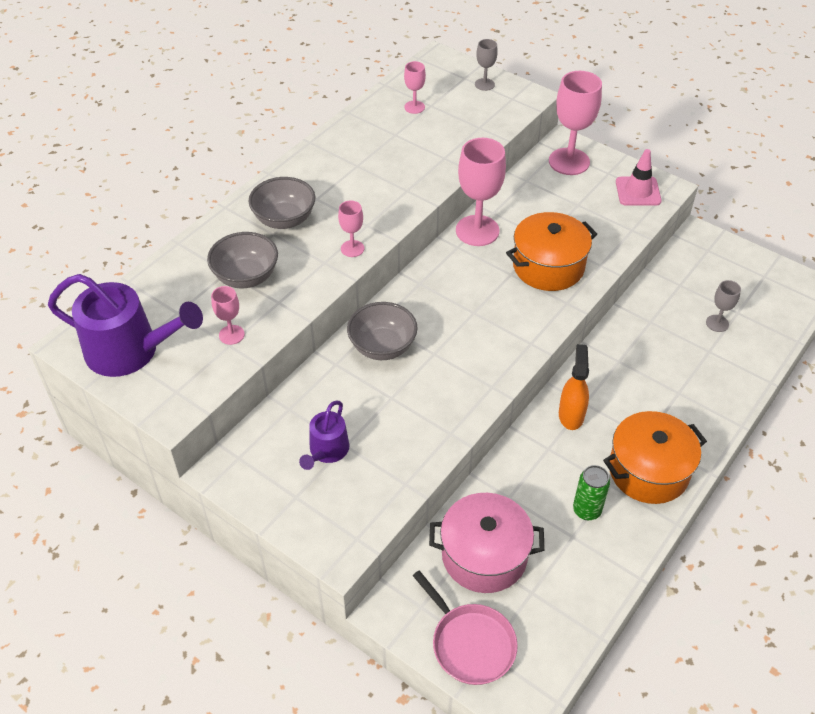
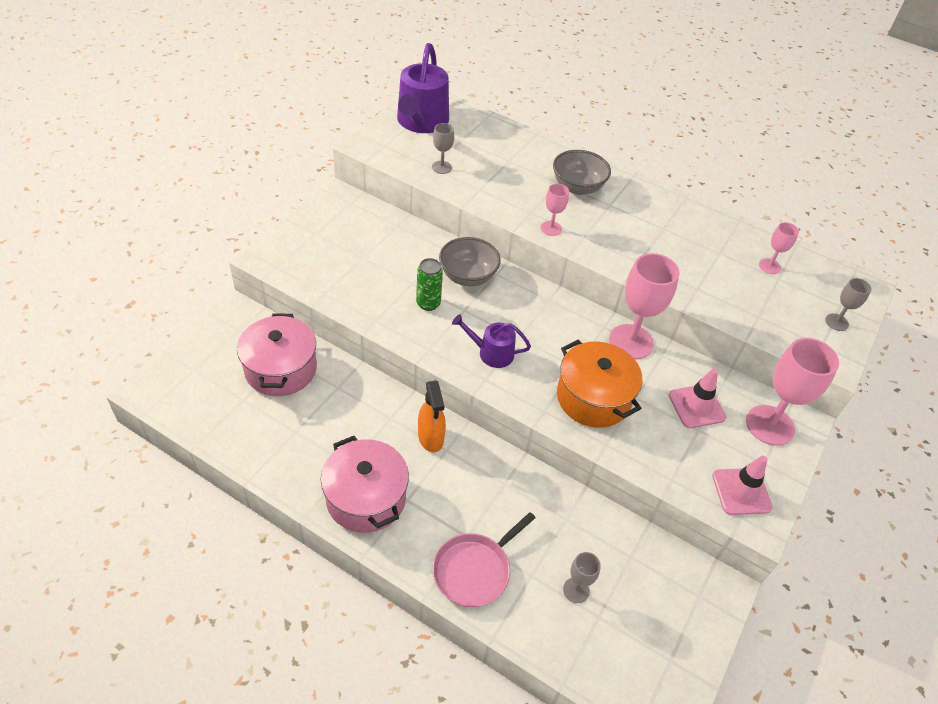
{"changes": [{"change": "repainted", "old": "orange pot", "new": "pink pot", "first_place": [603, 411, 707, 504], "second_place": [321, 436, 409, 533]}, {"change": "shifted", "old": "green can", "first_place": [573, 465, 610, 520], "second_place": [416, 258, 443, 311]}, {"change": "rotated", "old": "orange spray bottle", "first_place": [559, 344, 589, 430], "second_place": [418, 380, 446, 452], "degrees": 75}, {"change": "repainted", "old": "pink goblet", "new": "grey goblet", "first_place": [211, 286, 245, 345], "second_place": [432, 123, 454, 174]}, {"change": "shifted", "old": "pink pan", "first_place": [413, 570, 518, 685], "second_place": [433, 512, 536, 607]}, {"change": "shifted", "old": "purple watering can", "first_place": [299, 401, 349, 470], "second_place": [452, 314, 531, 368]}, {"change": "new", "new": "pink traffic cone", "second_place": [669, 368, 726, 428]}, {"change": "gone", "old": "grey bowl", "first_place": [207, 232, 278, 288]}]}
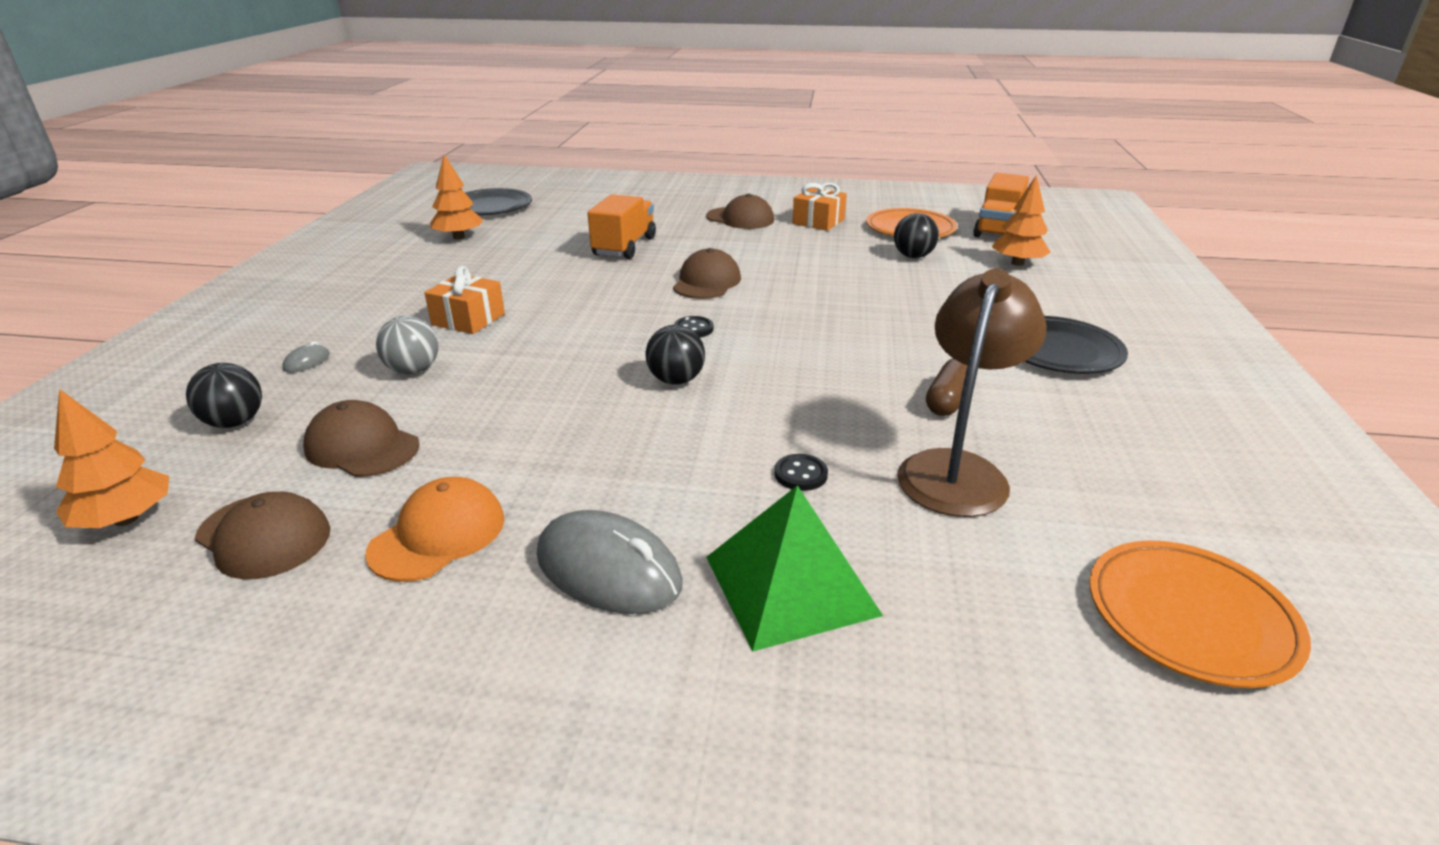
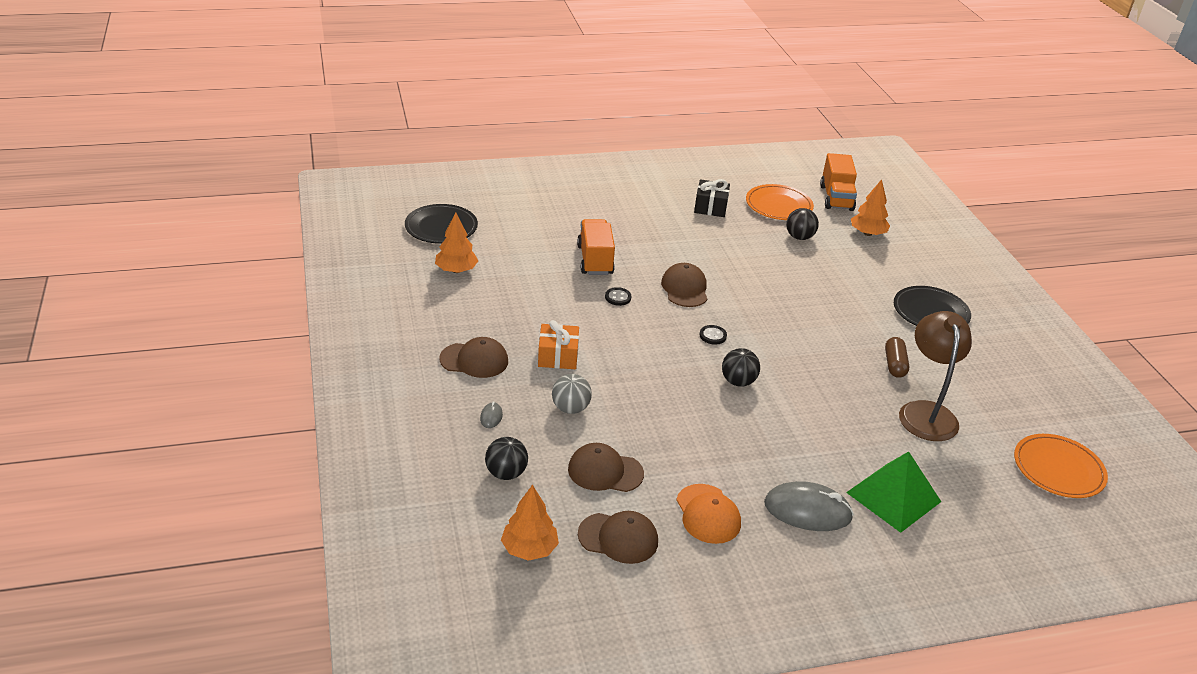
{"changes": [{"change": "shifted", "old": "brown cap", "first_place": [706, 194, 774, 229], "second_place": [439, 337, 508, 378]}, {"change": "shifted", "old": "black button", "first_place": [775, 454, 828, 491], "second_place": [605, 287, 631, 306]}, {"change": "rotated", "old": "orange cap", "first_place": [365, 477, 504, 582], "second_place": [676, 484, 741, 544], "degrees": 150}, {"change": "repainted", "old": "orange gift", "new": "black gift", "first_place": [792, 183, 847, 231], "second_place": [694, 179, 730, 217]}]}
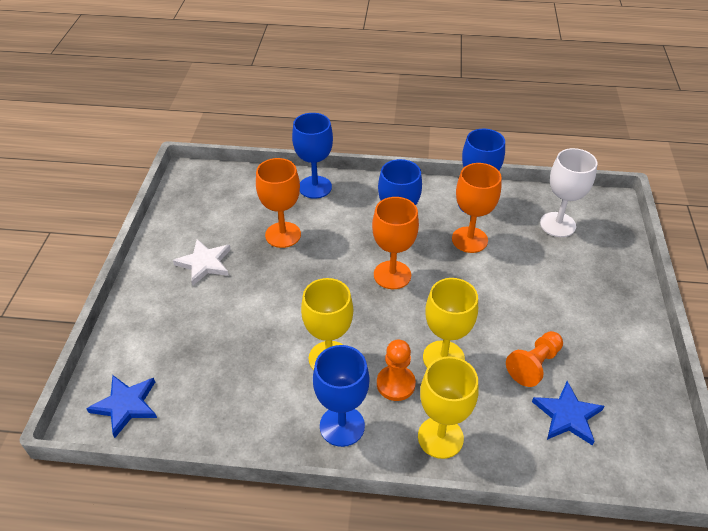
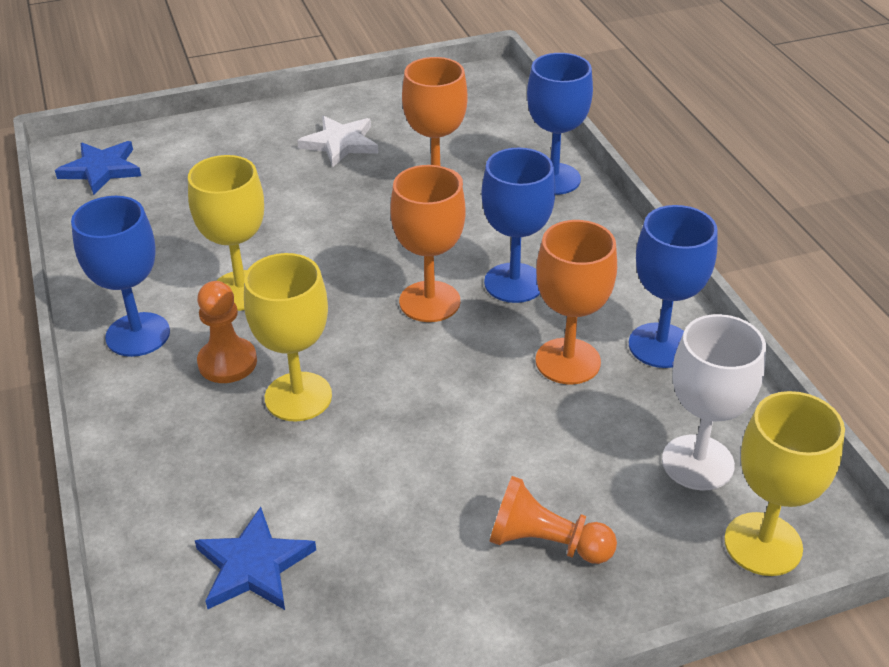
{"changes": [{"change": "shifted", "old": "orange pawn", "first_place": [506, 331, 563, 387], "second_place": [489, 476, 617, 564]}, {"change": "shifted", "old": "yellow goblet", "first_place": [418, 356, 479, 459], "second_place": [724, 391, 845, 576]}]}
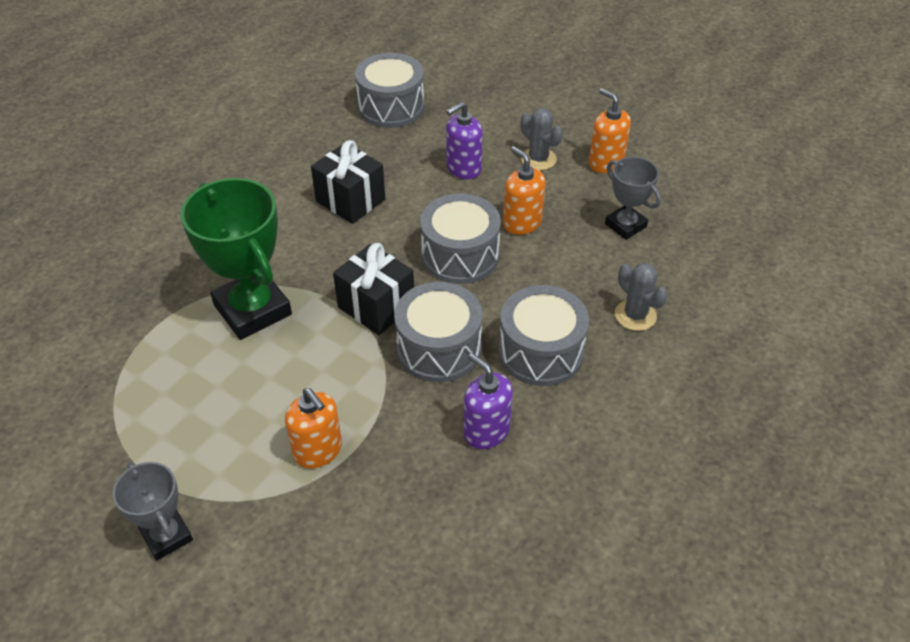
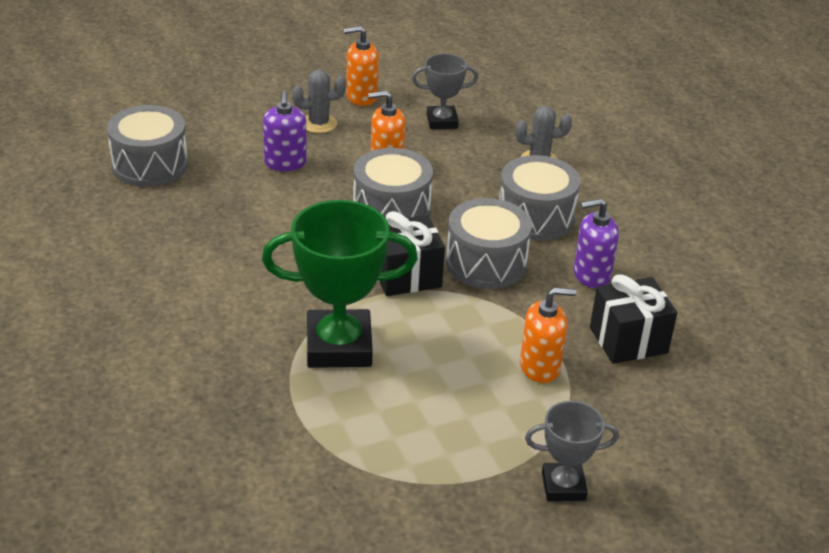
{"changes": [{"change": "shifted", "old": "black gift", "first_place": [311, 140, 385, 224], "second_place": [590, 274, 677, 364]}]}
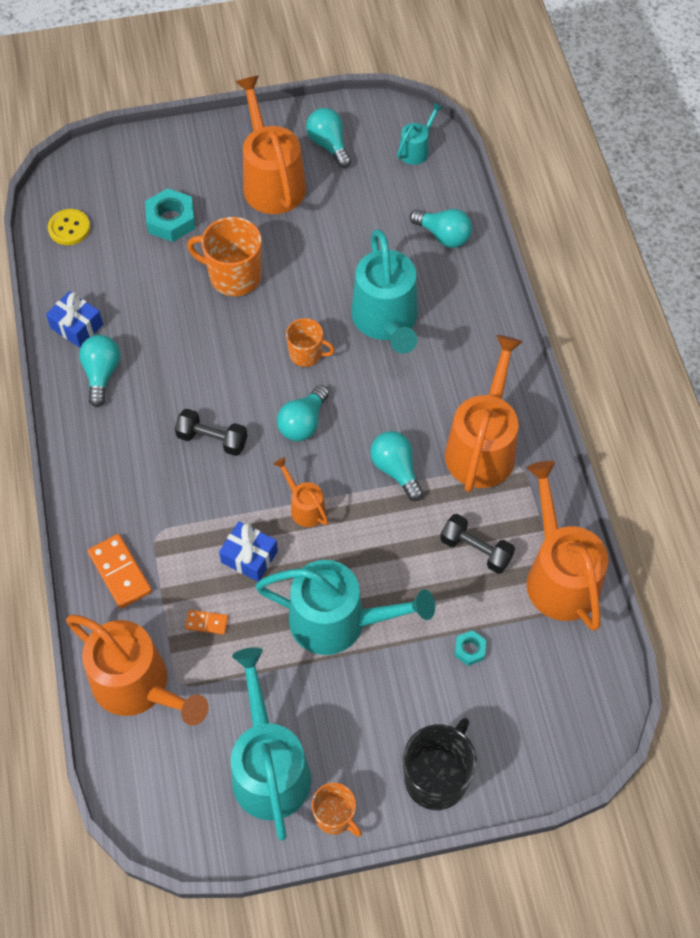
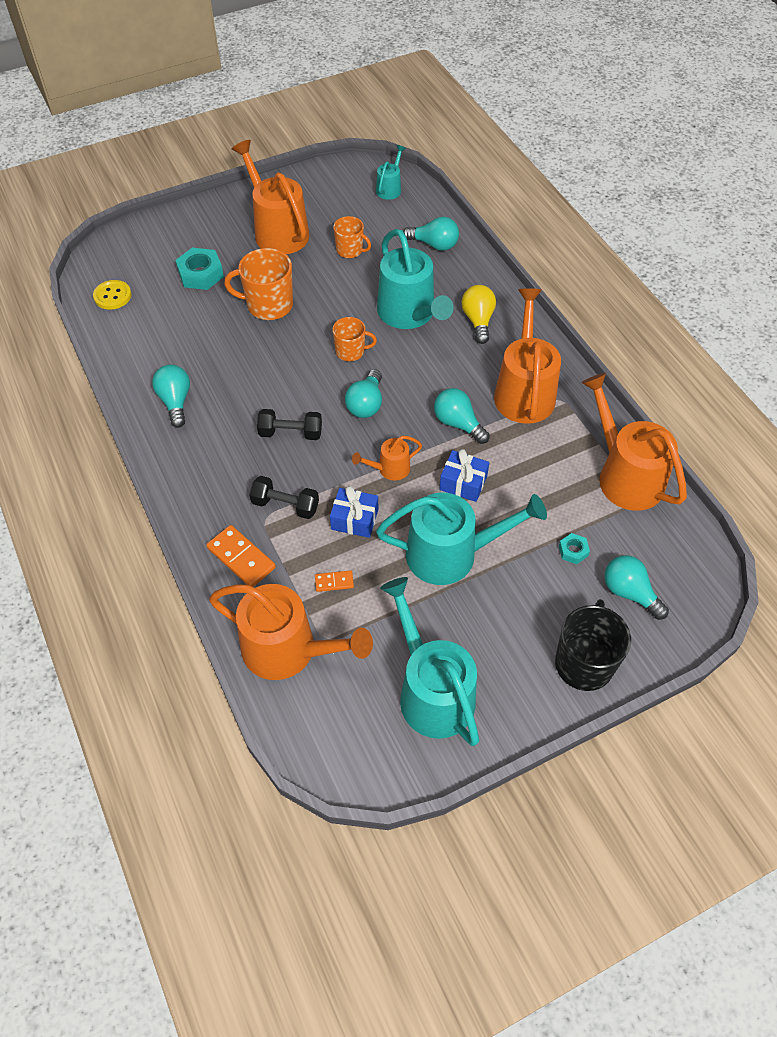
{"changes": [{"change": "shifted", "old": "black dumbbell", "first_place": [440, 514, 515, 574], "second_place": [249, 476, 319, 519]}, {"change": "shifted", "old": "orange mug", "first_place": [312, 783, 362, 837], "second_place": [333, 216, 371, 258]}, {"change": "rotated", "old": "orange watering can", "first_place": [274, 457, 328, 527], "second_place": [352, 436, 422, 480], "degrees": -60}, {"change": "shifted", "old": "blue gift", "first_place": [46, 291, 103, 348], "second_place": [439, 449, 489, 502]}, {"change": "new", "new": "yellow light bulb", "second_place": [462, 285, 496, 344]}, {"change": "shifted", "old": "turquoise light bulb", "first_place": [306, 108, 351, 168], "second_place": [604, 555, 669, 620]}]}
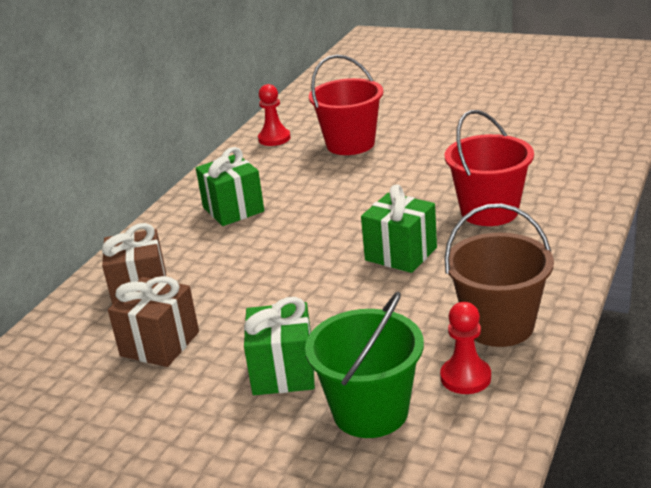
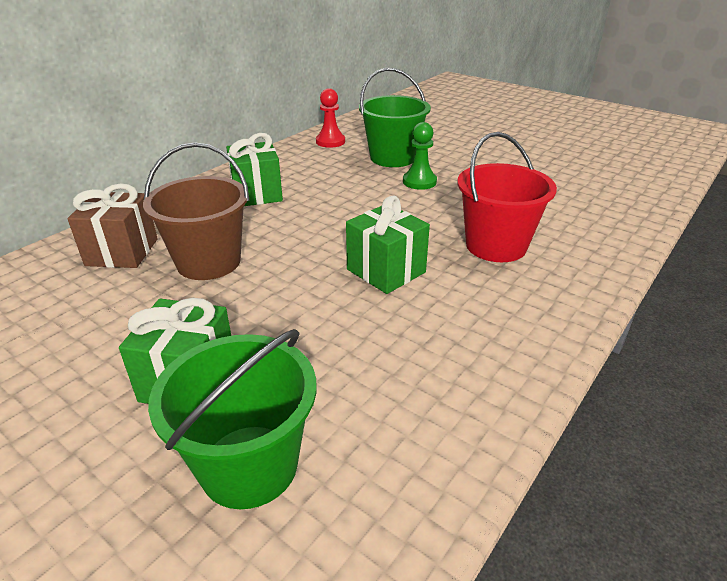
{"changes": [{"change": "shifted", "old": "brown bucket", "first_place": [444, 204, 554, 347], "second_place": [143, 142, 250, 280]}, {"change": "repainted", "old": "red bucket", "new": "green bucket", "first_place": [309, 55, 383, 155], "second_place": [359, 68, 431, 167]}, {"change": "new", "new": "green pawn", "second_place": [403, 122, 437, 190]}, {"change": "gone", "old": "brown gift", "first_place": [108, 276, 199, 367]}, {"change": "gone", "old": "red pawn", "first_place": [440, 302, 491, 394]}]}
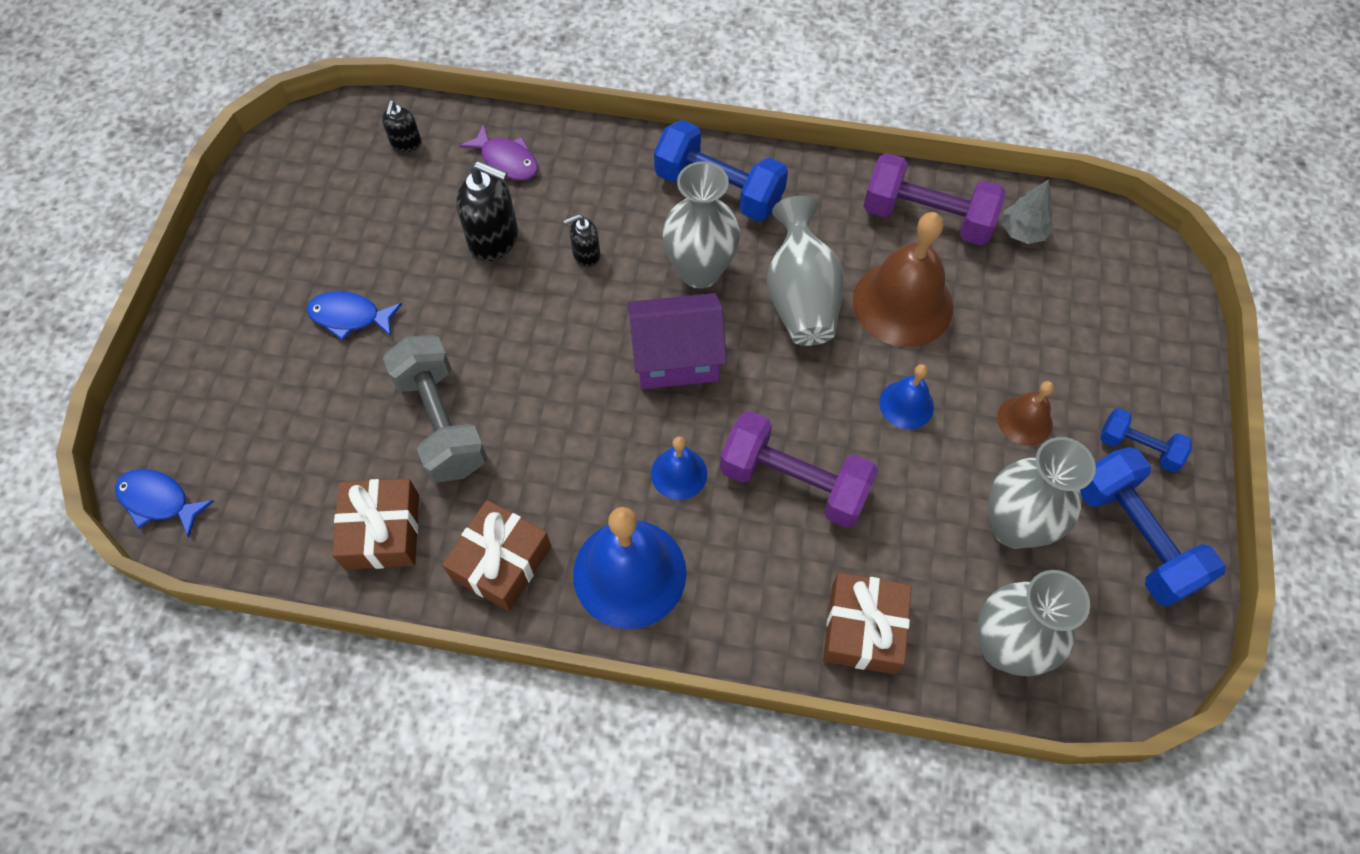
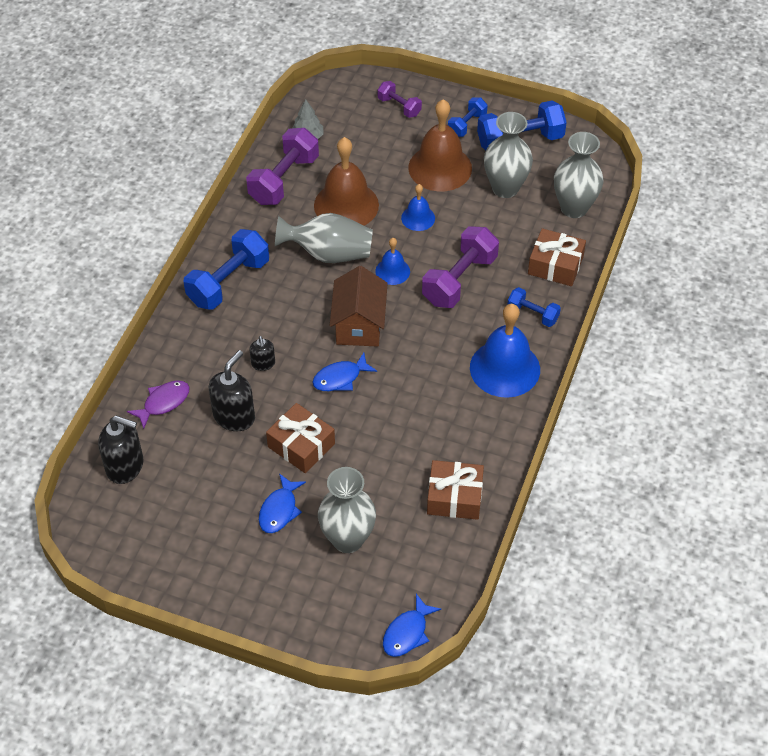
{"changes": [{"change": "scaled", "old": "black soap dispenser", "first_place": [382, 100, 421, 152], "second_place": [98, 416, 144, 484], "factor": 1.8}, {"change": "shifted", "old": "brown gift", "first_place": [442, 500, 551, 611], "second_place": [266, 403, 335, 473]}, {"change": "new", "new": "blue fish", "second_place": [312, 353, 377, 391]}, {"change": "shifted", "old": "grey vase", "first_place": [663, 162, 740, 288], "second_place": [318, 467, 376, 553]}, {"change": "repainted", "old": "purple house", "new": "brown house", "first_place": [627, 293, 727, 389], "second_place": [330, 266, 388, 347]}, {"change": "shifted", "old": "blue bell", "first_place": [651, 436, 707, 500], "second_place": [375, 238, 410, 285]}, {"change": "new", "new": "purple dumbbell", "second_place": [378, 81, 422, 118]}, {"change": "scaled", "old": "brown bell", "first_place": [997, 381, 1054, 446], "second_place": [408, 99, 472, 192], "factor": 1.93}, {"change": "new", "new": "blue dumbbell", "second_place": [507, 287, 561, 327]}, {"change": "gone", "old": "grey dumbbell", "first_place": [383, 335, 488, 483]}]}
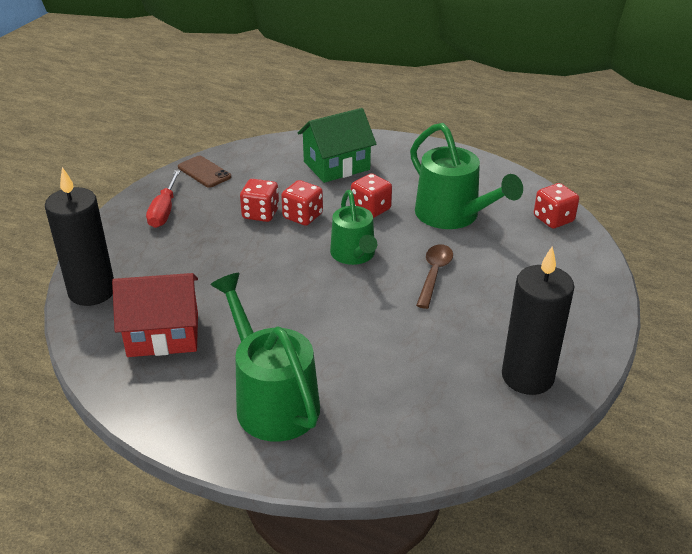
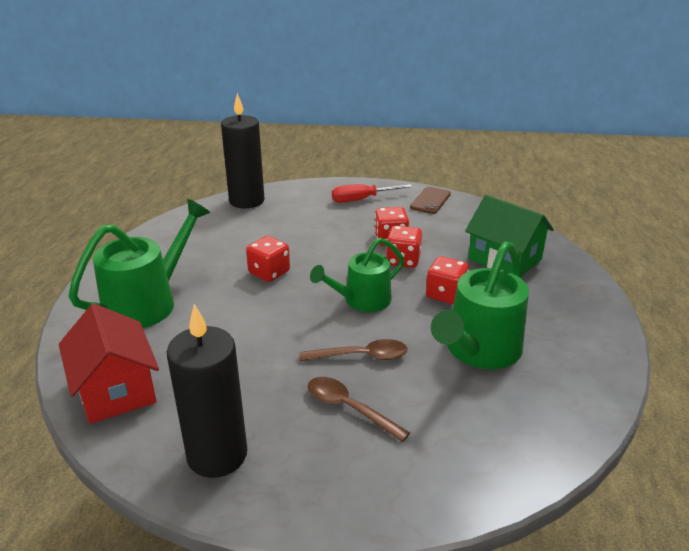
{"changes": [{"change": "shifted", "old": "red house", "first_place": [112, 273, 198, 357], "second_place": [59, 304, 159, 424]}, {"change": "shifted", "old": "red dice", "first_place": [534, 183, 579, 229], "second_place": [246, 236, 290, 282]}, {"change": "new", "new": "brown spoon", "second_place": [308, 377, 410, 442]}]}
